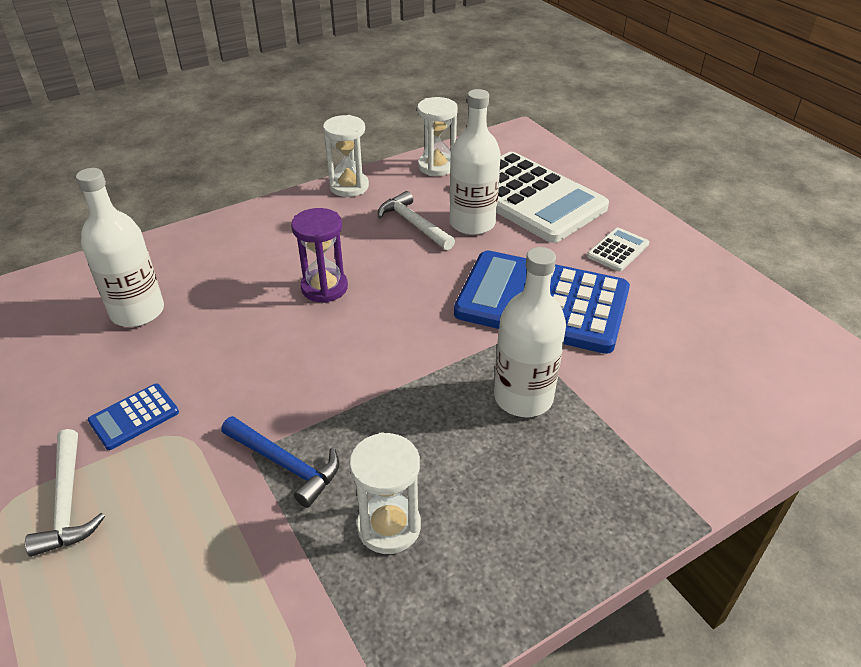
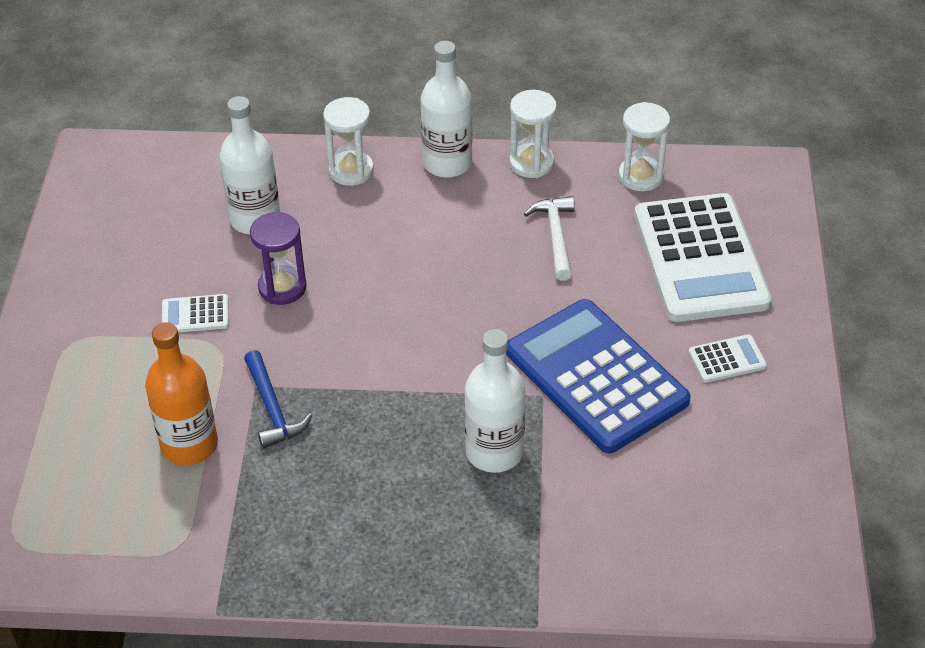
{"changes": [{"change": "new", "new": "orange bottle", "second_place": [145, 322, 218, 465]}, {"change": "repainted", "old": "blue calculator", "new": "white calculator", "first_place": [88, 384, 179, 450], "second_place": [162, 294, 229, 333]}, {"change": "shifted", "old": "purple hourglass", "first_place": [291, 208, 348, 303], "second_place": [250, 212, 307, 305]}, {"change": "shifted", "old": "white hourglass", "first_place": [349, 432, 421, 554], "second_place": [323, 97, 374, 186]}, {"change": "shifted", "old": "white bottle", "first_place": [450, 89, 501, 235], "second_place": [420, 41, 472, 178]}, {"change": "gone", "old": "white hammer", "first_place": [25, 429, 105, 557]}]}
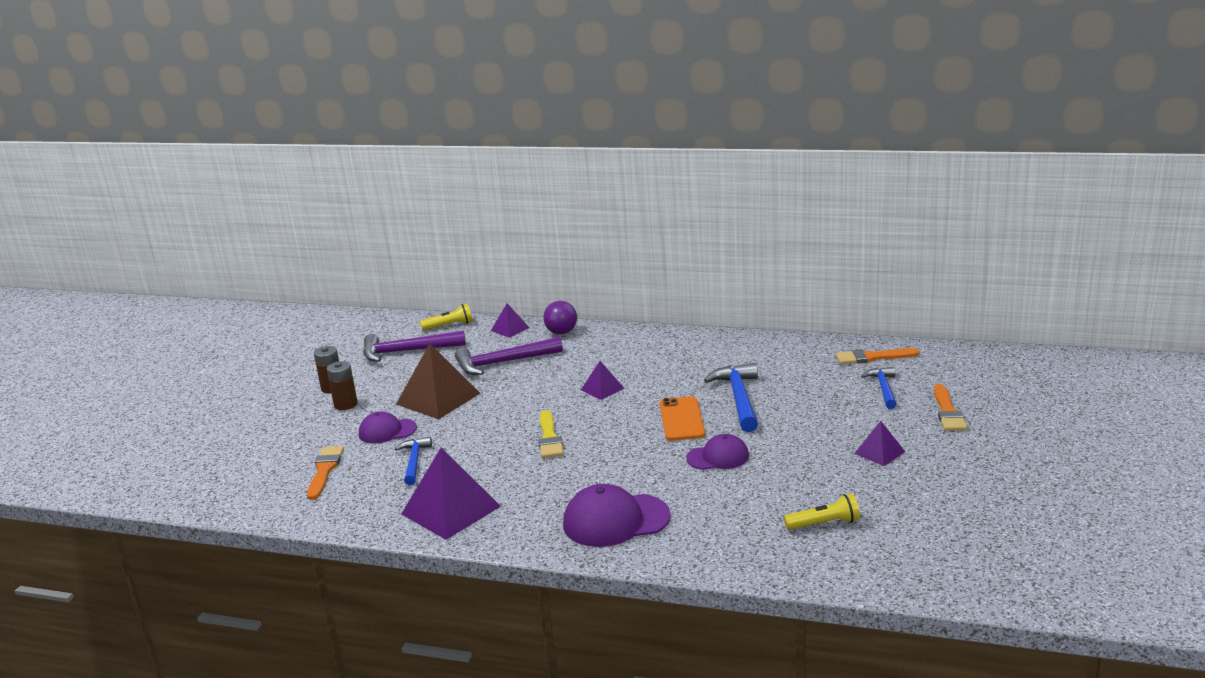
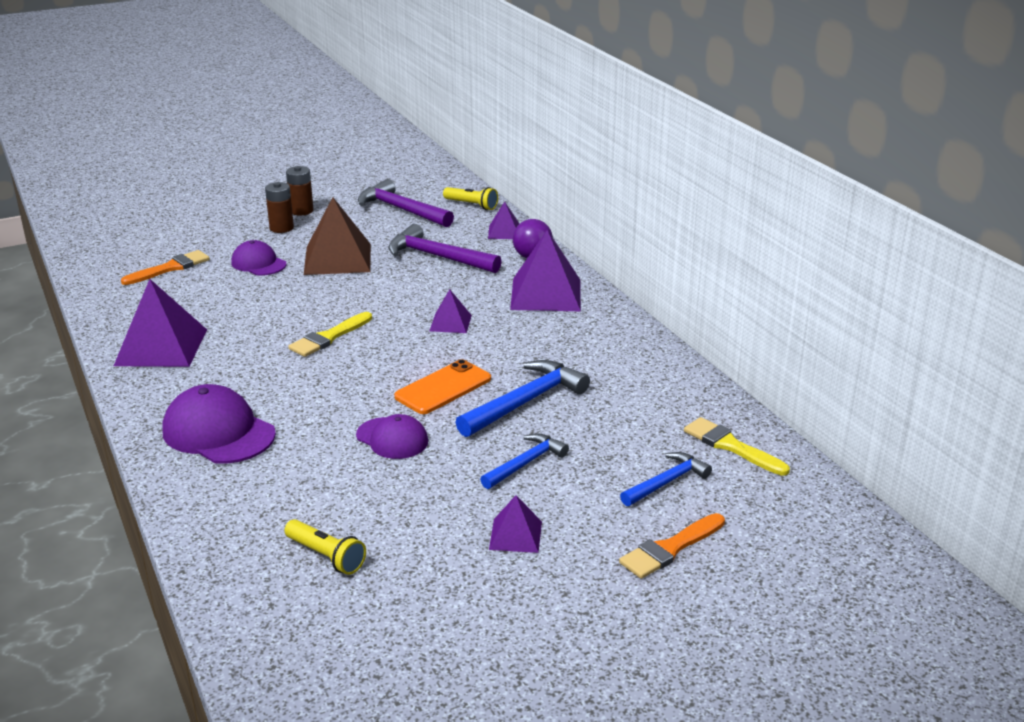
{"changes": [{"change": "shifted", "old": "blue hammer", "first_place": [395, 437, 432, 485], "second_place": [480, 433, 569, 489]}, {"change": "new", "new": "purple pyramid", "second_place": [510, 230, 581, 311]}, {"change": "repainted", "old": "orange brush", "new": "yellow brush", "first_place": [836, 348, 920, 364], "second_place": [684, 417, 790, 476]}]}
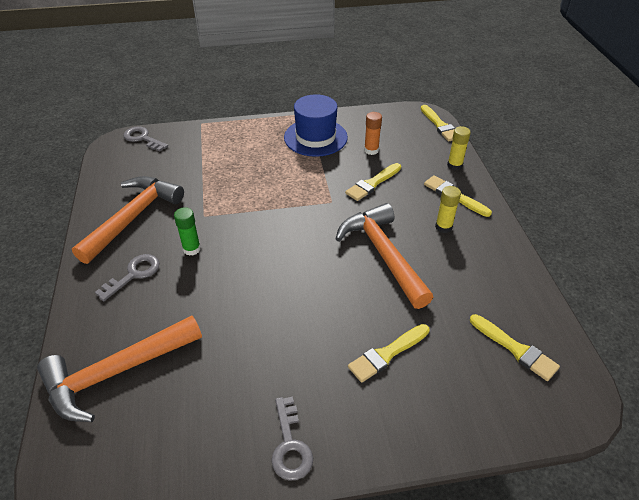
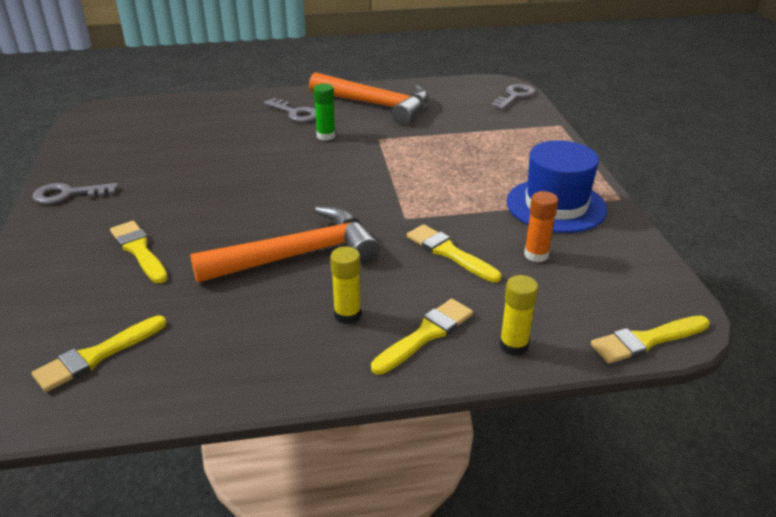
{"changes": [{"change": "gone", "old": "orange hammer", "first_place": [37, 316, 202, 422]}]}
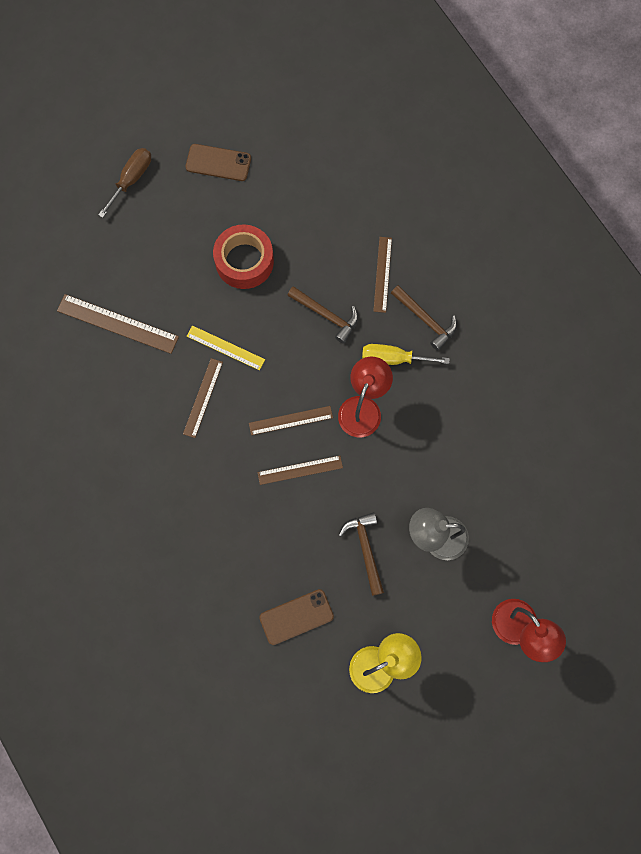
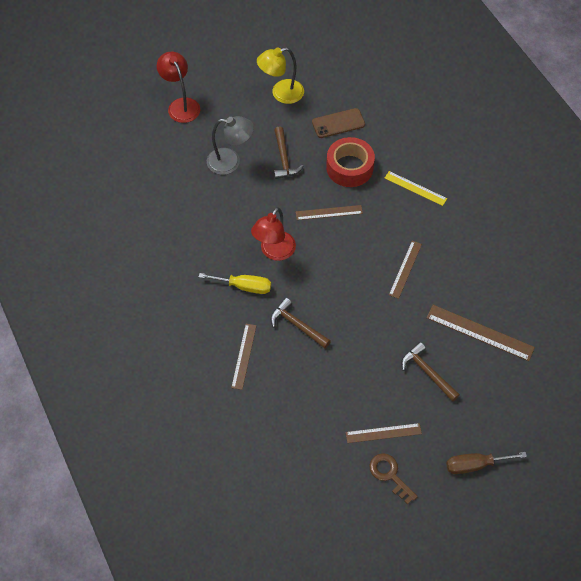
{"changes": [{"change": "shifted", "old": "red tape", "first_place": [213, 224, 274, 289], "second_place": [326, 137, 375, 187]}, {"change": "shifted", "old": "brown ruler", "first_place": [249, 406, 333, 435], "second_place": [346, 423, 422, 443]}, {"change": "swapped", "old": "brown phone", "new": "brown key", "first_place": [186, 144, 251, 181], "second_place": [369, 453, 418, 505]}, {"change": "shifted", "old": "yellow ruler", "first_place": [187, 326, 265, 370], "second_place": [385, 171, 447, 206]}, {"change": "shifted", "old": "brown hammer", "first_place": [391, 285, 457, 351], "second_place": [401, 342, 460, 402]}, {"change": "rotated", "old": "brown screwdriver", "first_place": [98, 148, 151, 218], "second_place": [446, 452, 527, 474], "degrees": 45}]}
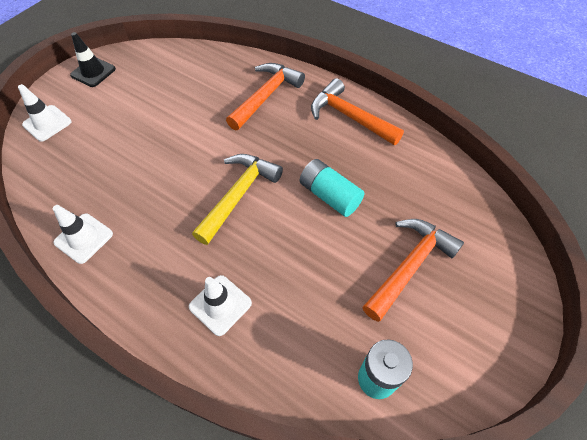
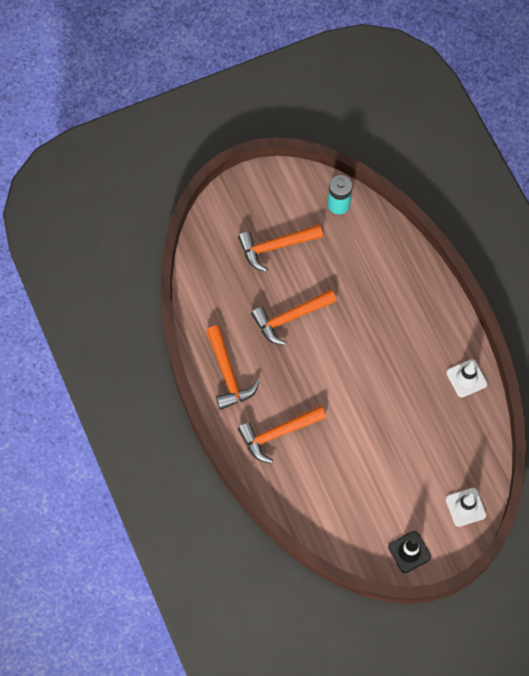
{"changes": [{"change": "swapped", "old": "turquoise battery", "new": "orange hammer", "first_place": [300, 159, 364, 217], "second_place": [251, 289, 337, 345]}, {"change": "gone", "old": "white traffic cone", "first_place": [189, 275, 252, 336]}, {"change": "gone", "old": "yellow hammer", "first_place": [192, 154, 283, 245]}]}
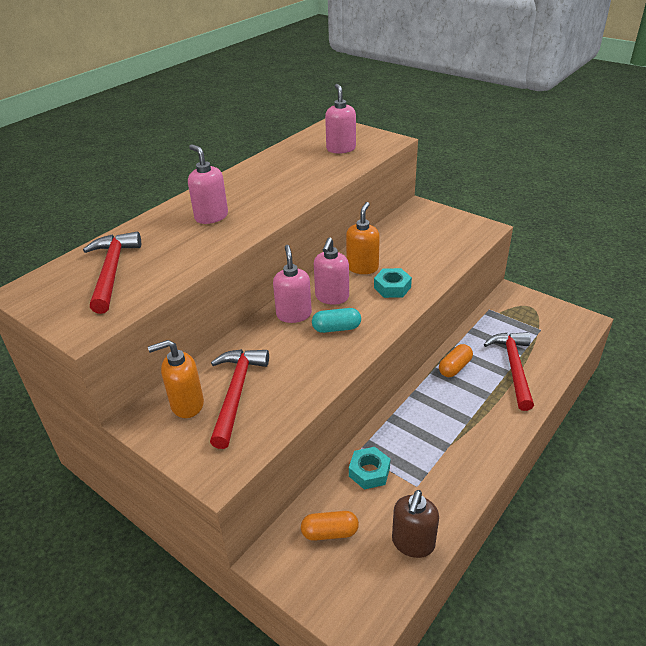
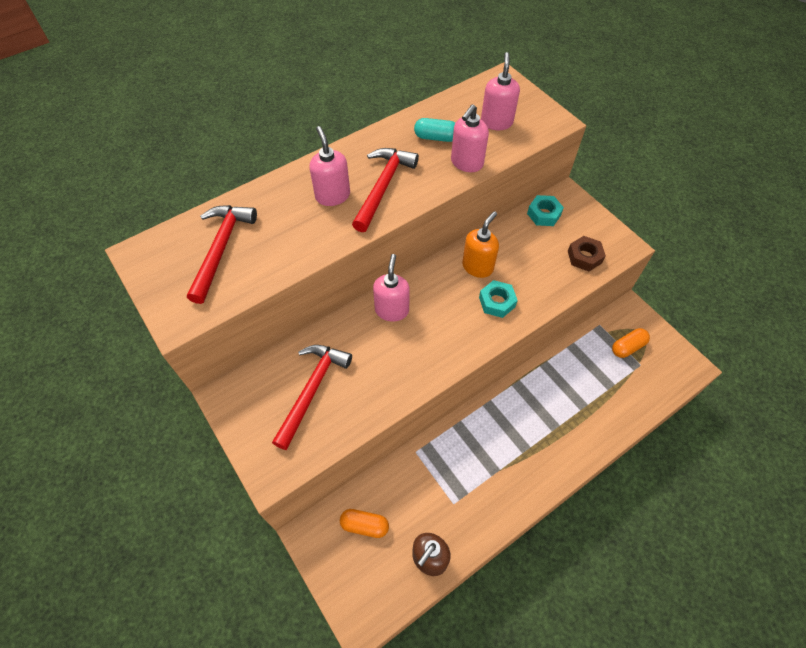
{"changes": [{"change": "shifted", "old": "red hammer", "first_place": [484, 332, 534, 411], "second_place": [352, 148, 419, 232]}, {"change": "shifted", "old": "turquoise capsule", "first_place": [312, 308, 361, 333], "second_place": [414, 118, 455, 142]}, {"change": "shifted", "old": "pink soap dispenser", "first_place": [314, 237, 349, 305], "second_place": [451, 104, 489, 172]}, {"change": "shifted", "old": "turquoise nut", "first_place": [349, 447, 390, 490], "second_place": [527, 195, 564, 226]}, {"change": "new", "new": "brown nut", "second_place": [568, 236, 606, 271]}, {"change": "shifted", "old": "orange capsule", "first_place": [439, 344, 473, 377], "second_place": [612, 328, 650, 358]}, {"change": "gone", "old": "orange soap dispenser", "first_place": [148, 340, 204, 418]}]}
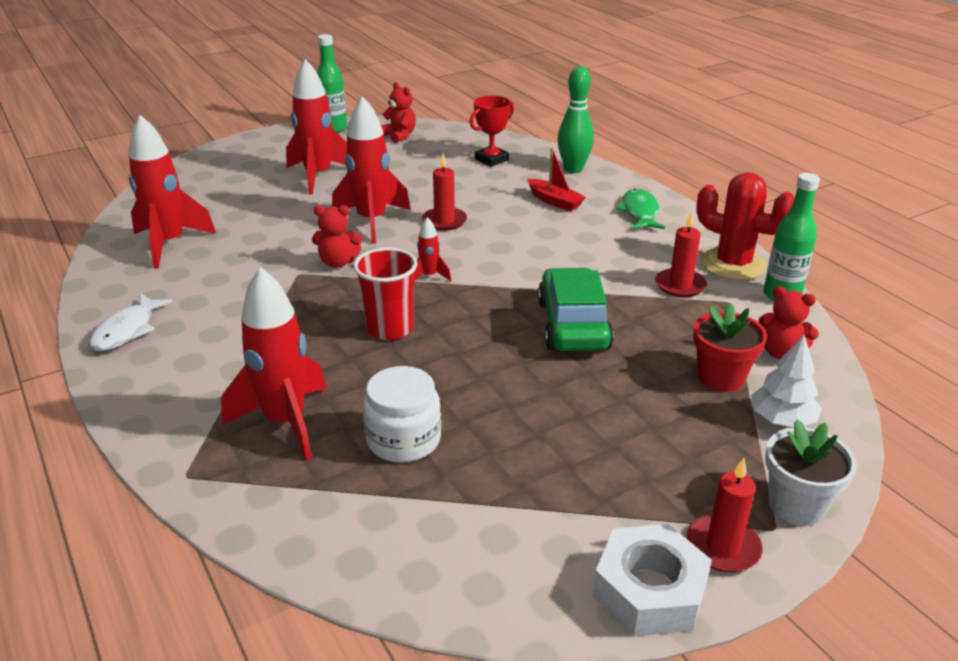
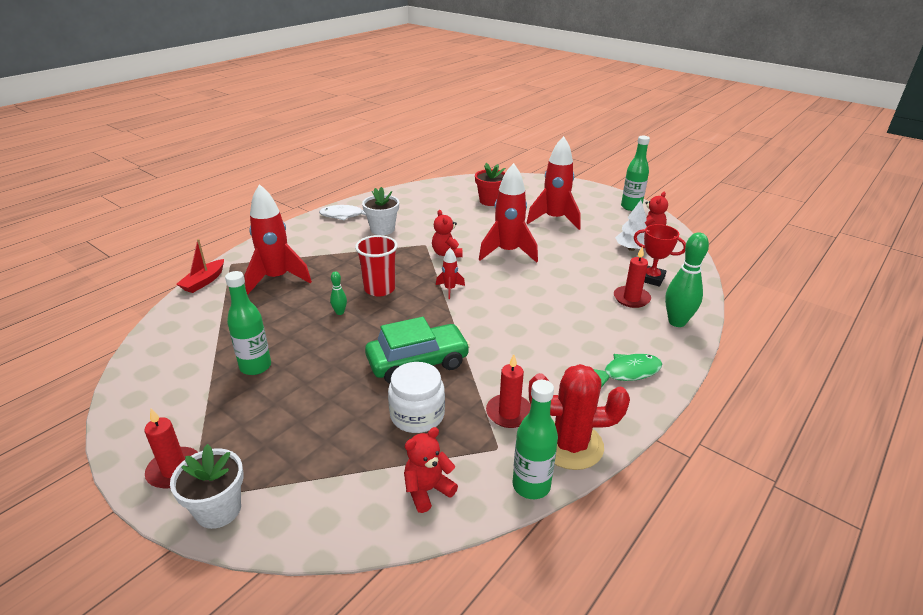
{"changes": [{"change": "shifted", "old": "red boat", "first_place": [527, 148, 586, 211], "second_place": [176, 239, 224, 293]}, {"change": "new", "new": "green bottle", "second_place": [225, 271, 271, 375]}, {"change": "new", "new": "green bowling pin", "second_place": [330, 271, 347, 315]}, {"change": "new", "new": "white flower pot", "second_place": [362, 187, 399, 235]}, {"change": "shifted", "old": "white jar", "first_place": [363, 366, 441, 463], "second_place": [388, 362, 445, 433]}, {"change": "rotated", "old": "red teddy bear", "first_place": [759, 286, 819, 359], "second_place": [404, 427, 458, 513], "degrees": 45}, {"change": "shifted", "old": "red flower pot", "first_place": [693, 303, 767, 392], "second_place": [475, 163, 506, 206]}, {"change": "rotated", "old": "red cactus", "first_place": [696, 172, 794, 280], "second_place": [529, 364, 630, 470], "degrees": 75}, {"change": "shifted", "old": "red candle", "first_place": [422, 153, 467, 231], "second_place": [614, 246, 651, 308]}, {"change": "shifted", "old": "white tree", "first_place": [751, 335, 822, 427], "second_place": [615, 200, 647, 251]}, {"change": "gone", "old": "red rocket", "first_place": [129, 115, 216, 269]}, {"change": "gone", "old": "white nut", "first_place": [593, 524, 712, 636]}]}
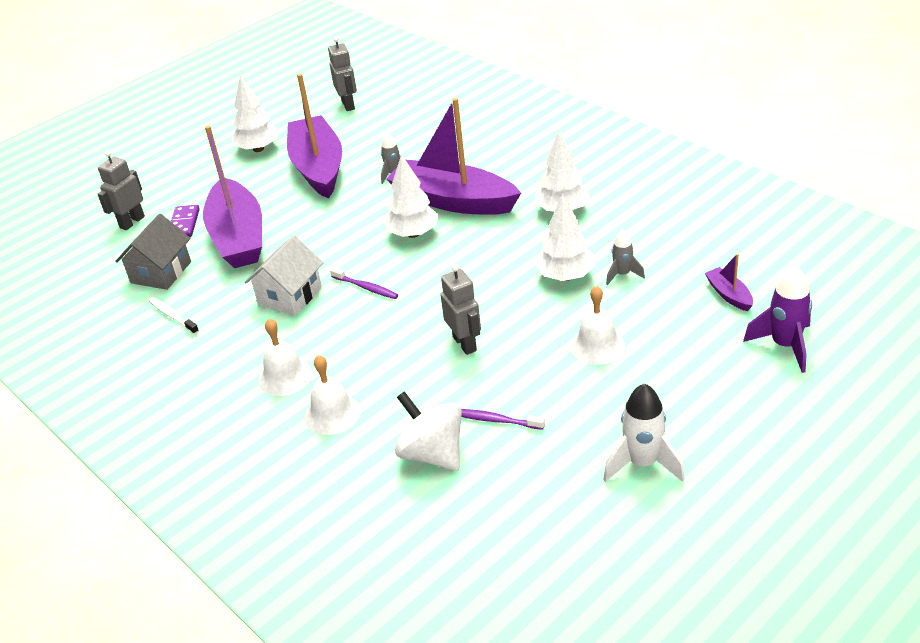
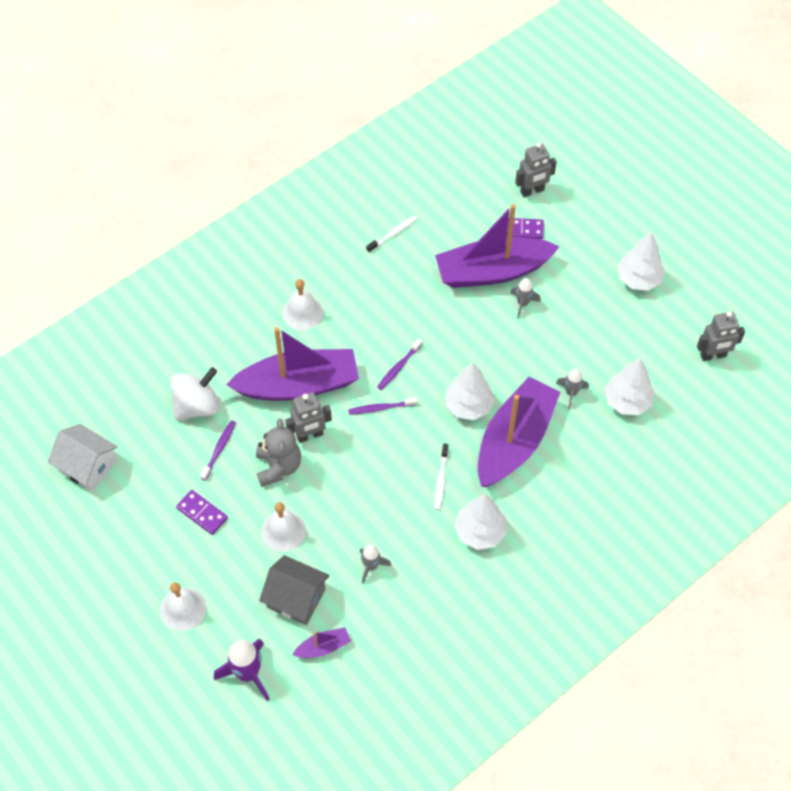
{"changes": [{"change": "shifted", "old": "white house", "first_place": [245, 235, 323, 316], "second_place": [47, 424, 118, 491]}, {"change": "shifted", "old": "white bell", "first_place": [305, 355, 360, 435], "second_place": [160, 582, 206, 631]}, {"change": "new", "new": "purple domino", "second_place": [176, 490, 228, 535]}, {"change": "shifted", "old": "purple boat", "first_place": [287, 73, 342, 199], "second_place": [226, 327, 359, 401]}, {"change": "new", "new": "grey teddy bear", "second_place": [256, 418, 301, 487]}, {"change": "shifted", "old": "grey house", "first_place": [115, 214, 191, 290], "second_place": [259, 555, 330, 625]}, {"change": "new", "new": "purple toothbrush", "second_place": [348, 397, 417, 415]}, {"change": "new", "new": "white toothbrush", "second_place": [434, 444, 449, 511]}, {"change": "new", "new": "grey rocket", "second_place": [510, 278, 541, 319]}, {"change": "rotated", "old": "grey robot", "first_place": [97, 150, 145, 230], "second_place": [515, 142, 557, 198], "degrees": 120}, {"change": "shifted", "old": "white tree", "first_place": [535, 193, 595, 281], "second_place": [604, 358, 655, 415]}, {"change": "gone", "old": "white rocket", "first_place": [603, 383, 685, 482]}]}
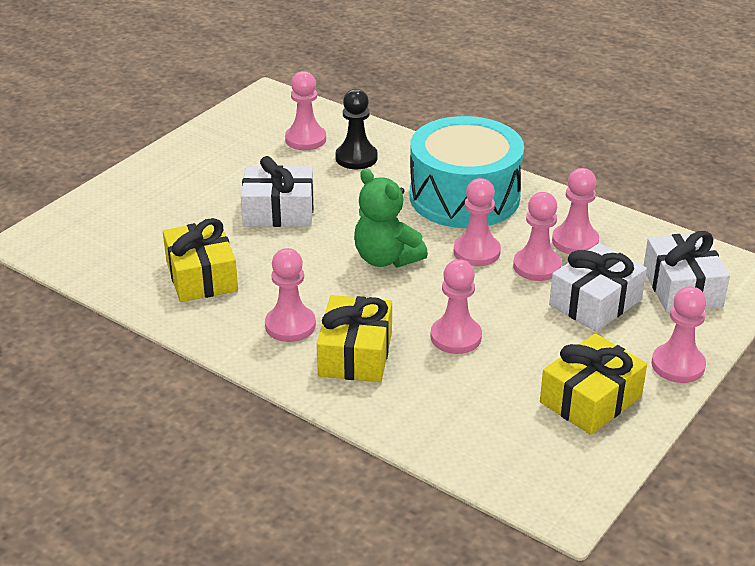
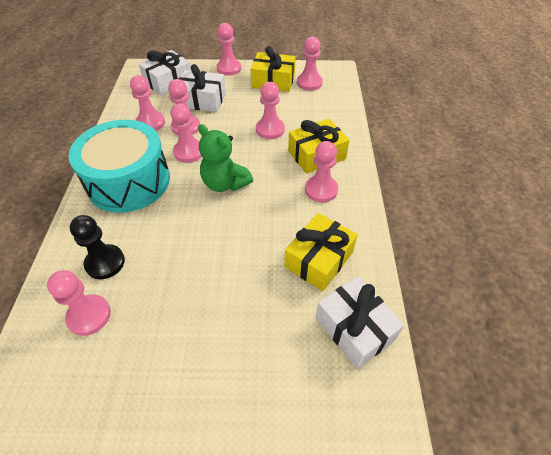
{"changes": [{"change": "rotated", "old": "green teddy bear", "first_place": [354, 169, 428, 268], "second_place": [198, 124, 253, 192], "degrees": 120}, {"change": "new", "new": "pink pawn", "second_place": [297, 37, 323, 91]}, {"change": "shifted", "old": "white gift", "first_place": [241, 156, 314, 227], "second_place": [316, 276, 405, 369]}]}
